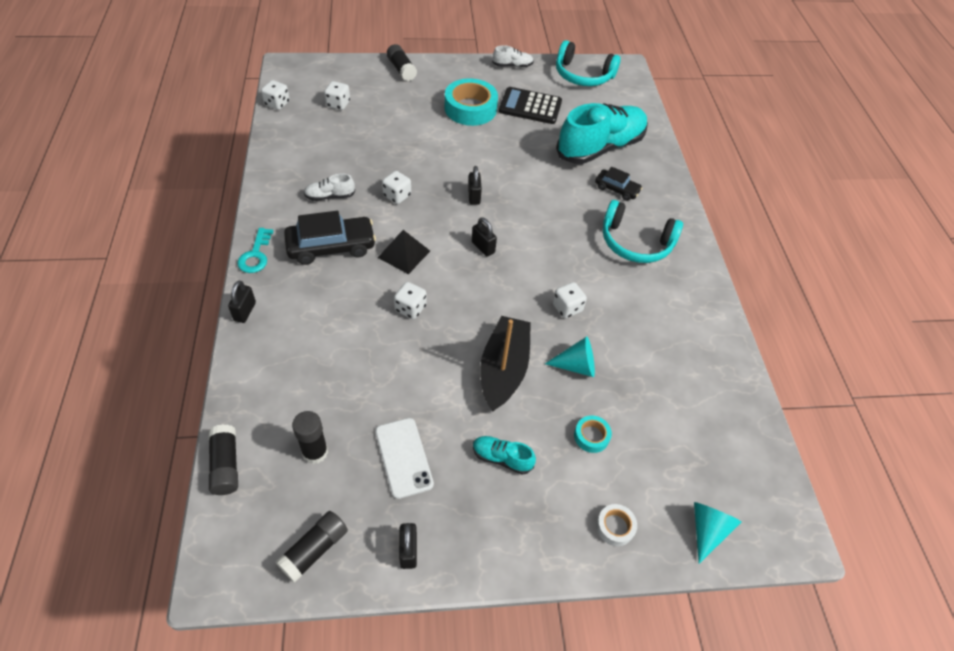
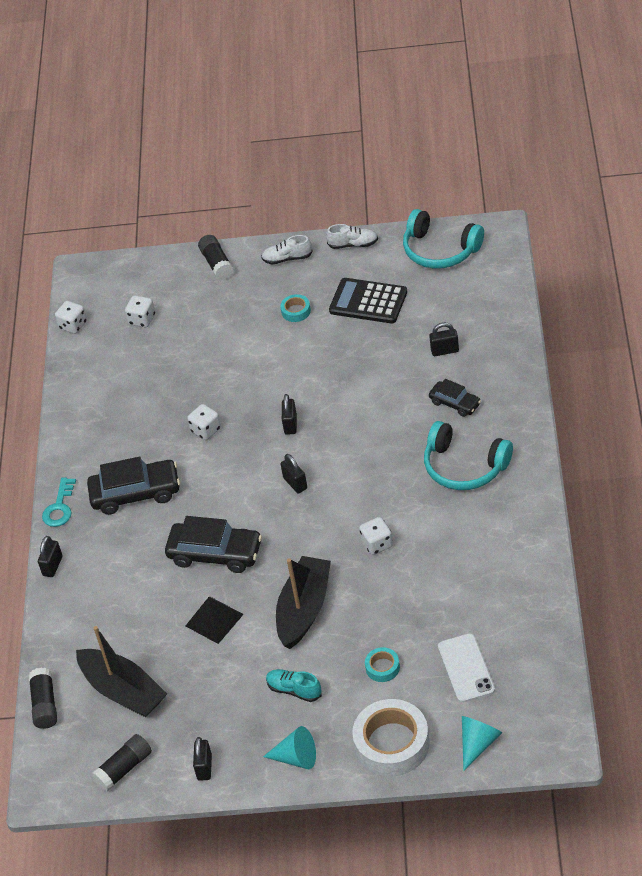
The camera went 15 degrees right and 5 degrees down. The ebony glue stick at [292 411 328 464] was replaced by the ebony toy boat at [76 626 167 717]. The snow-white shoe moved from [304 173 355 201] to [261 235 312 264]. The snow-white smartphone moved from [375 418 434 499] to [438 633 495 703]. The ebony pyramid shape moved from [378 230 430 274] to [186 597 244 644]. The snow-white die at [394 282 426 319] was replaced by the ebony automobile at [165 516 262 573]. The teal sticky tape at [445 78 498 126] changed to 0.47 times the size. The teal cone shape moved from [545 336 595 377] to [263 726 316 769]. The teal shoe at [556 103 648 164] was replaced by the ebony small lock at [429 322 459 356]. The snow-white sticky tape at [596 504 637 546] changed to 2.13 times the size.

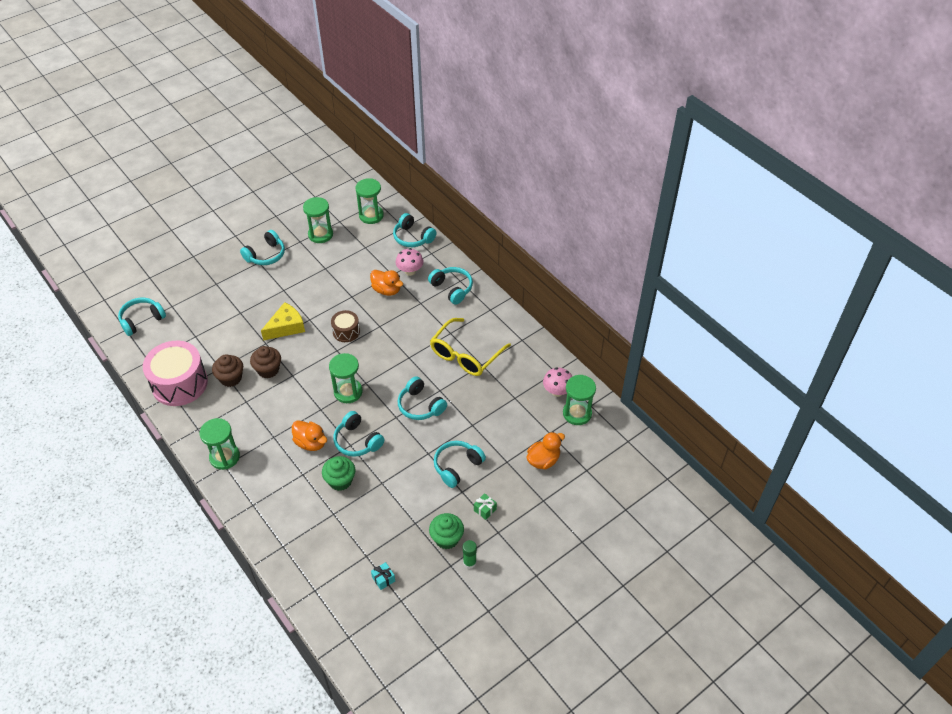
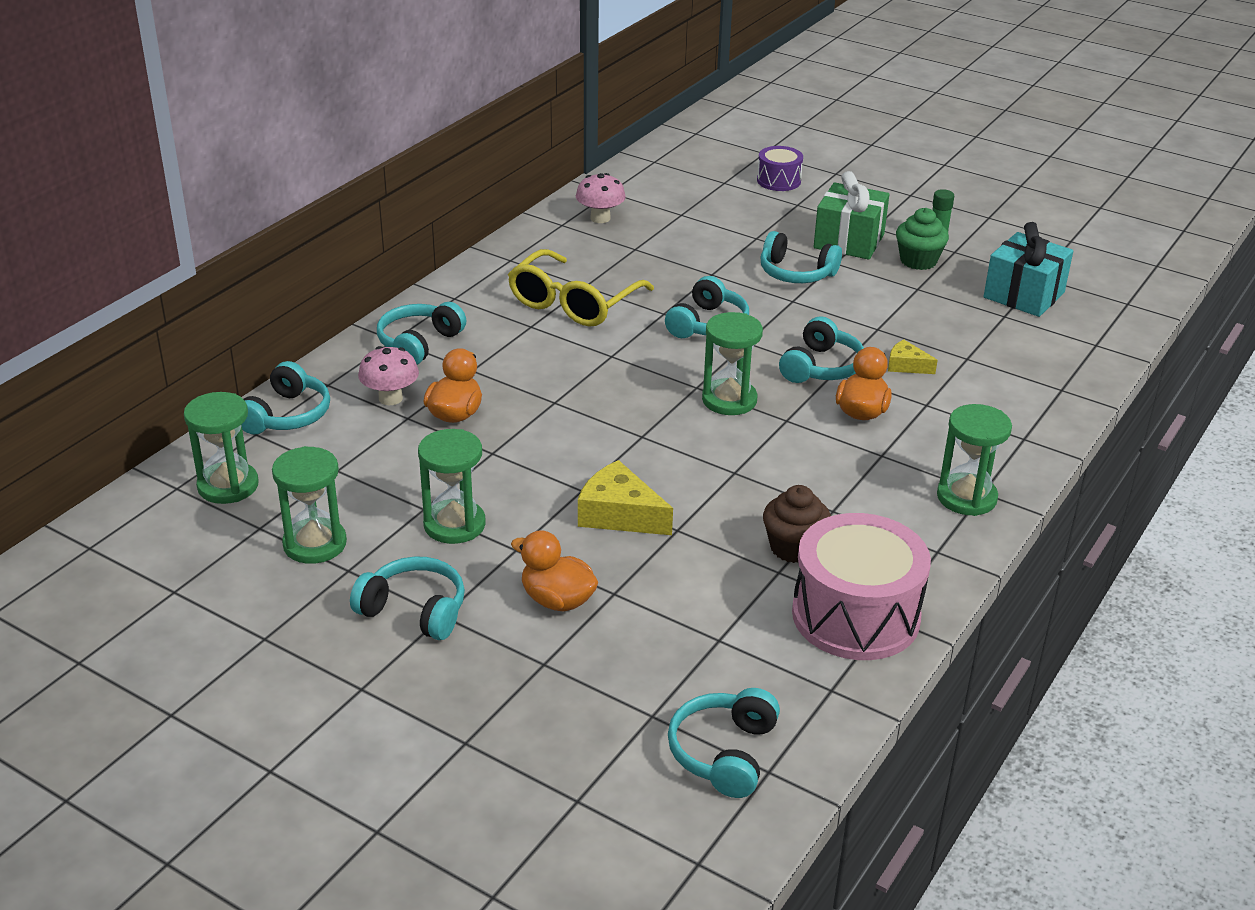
The camera went 110 degrees left and 15 degrees down. The teal headset at [118 298 166 336] turned 75 degrees clockwise. The dark brown cupcake at [250 346 281 378] disappeared. The leaf-green cupcake at [322 456 355 491] was replaced by the bright yellow piece of cheese at [888 339 938 374]. The dark brown snare drum at [331 310 360 342] disappeared. The teal wrapped gift at [371 562 395 590] changed to 2.32 times the size. The bright yellow spectacles at [430 318 511 376] turned 105 degrees clockwise. The leaf-green wrapped gift at [474 493 497 520] changed to 2.32 times the size. The orange toy duck moved from [527 432 565 470] to [511 530 598 612]. The leaf-green sand timer moved from [563 375 596 425] to [418 429 485 544]. The violet snare drum at [757 146 803 191] appeared.

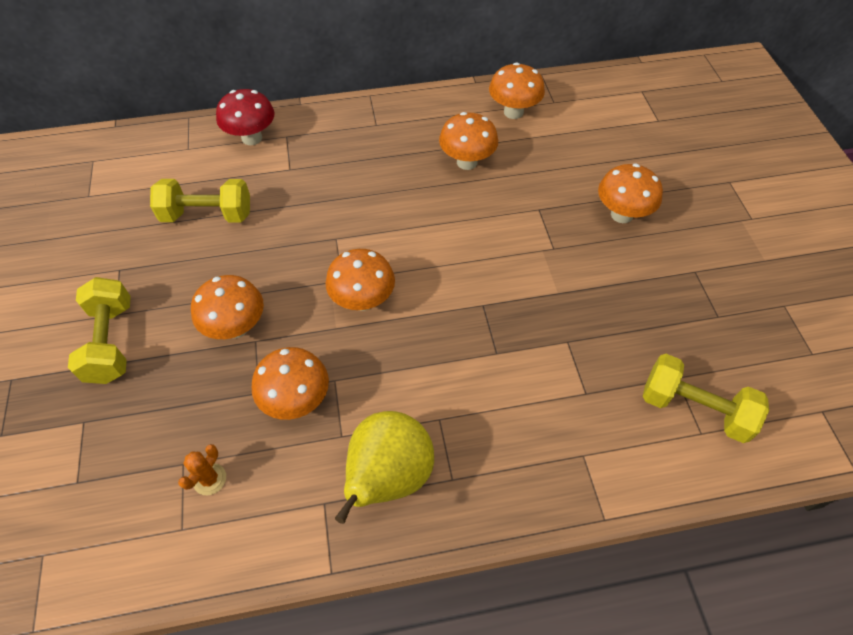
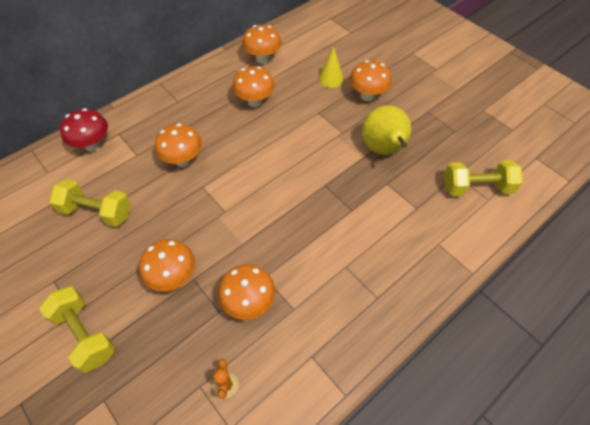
The camera went 30 degrees left and 0 degrees up. The bright yellow hand weight at [150 179 250 222] turned 45 degrees clockwise. The orange fungus moved from [325 249 395 311] to [155 123 202 167]. The bright yellow pear fruit moved from [335 411 434 524] to [362 105 411 155]. The bright yellow cone shape at [318 47 344 88] appeared.

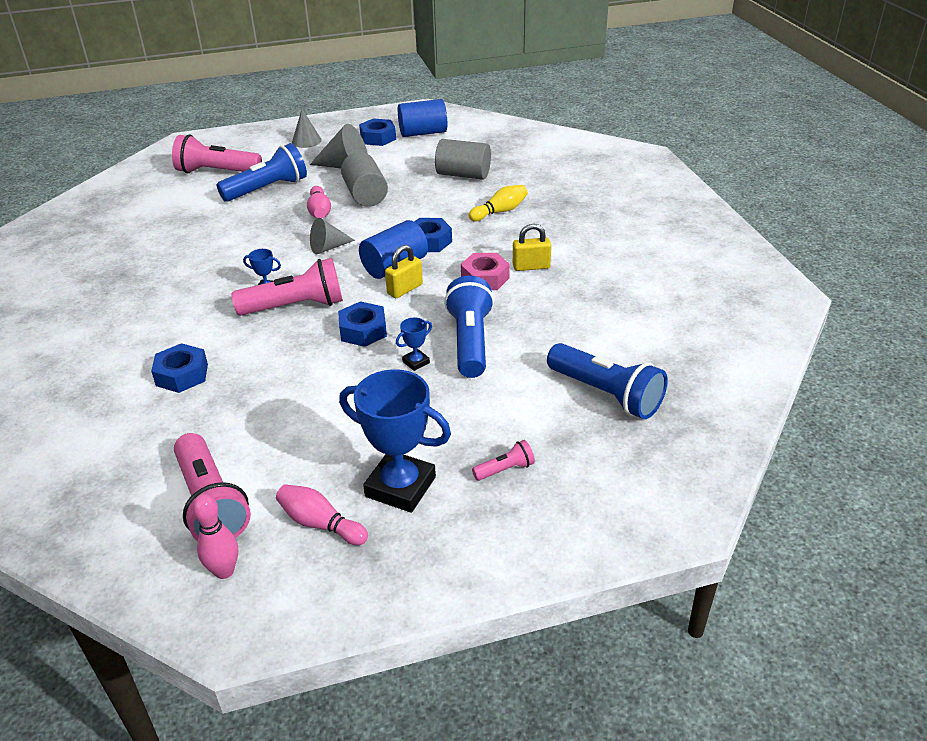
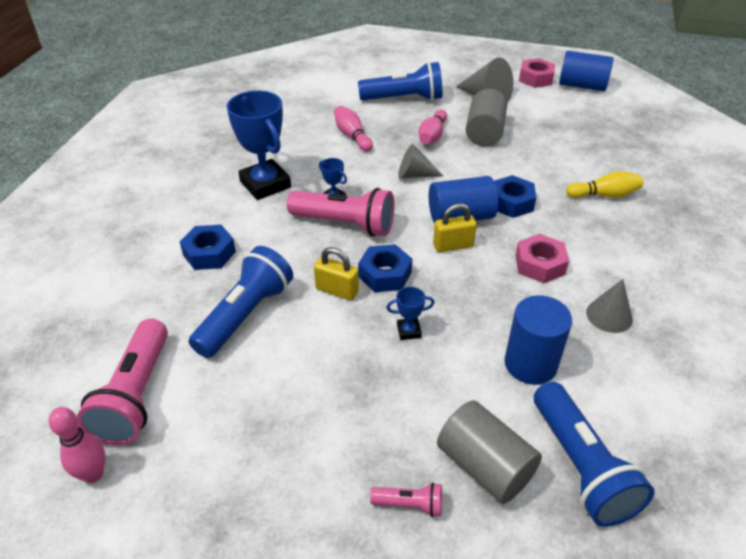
The camera went 30 degrees right and 5 degrees up. The rosy pocket torch at [172 134 262 174] disappeared. The rosy bowling pin moved from [276 484 368 545] to [334 106 373 152]. The gray cone shape moved from [292 109 322 148] to [586 279 633 333]. The cobalt trophy moved from [339 369 451 513] to [227 91 291 200]. The cobalt nut at [359 118 396 146] became the rosy nut at [519 58 555 88]. The gray solid cylinder moved from [435 139 491 180] to [437 400 542 504]. The cobalt pocket torch moved from [444 276 494 378] to [189 246 293 358]. The bright yellow small lock moved from [513 224 551 271] to [314 247 359 300]. The cobalt solid cylinder at [504 296 572 385] appeared.

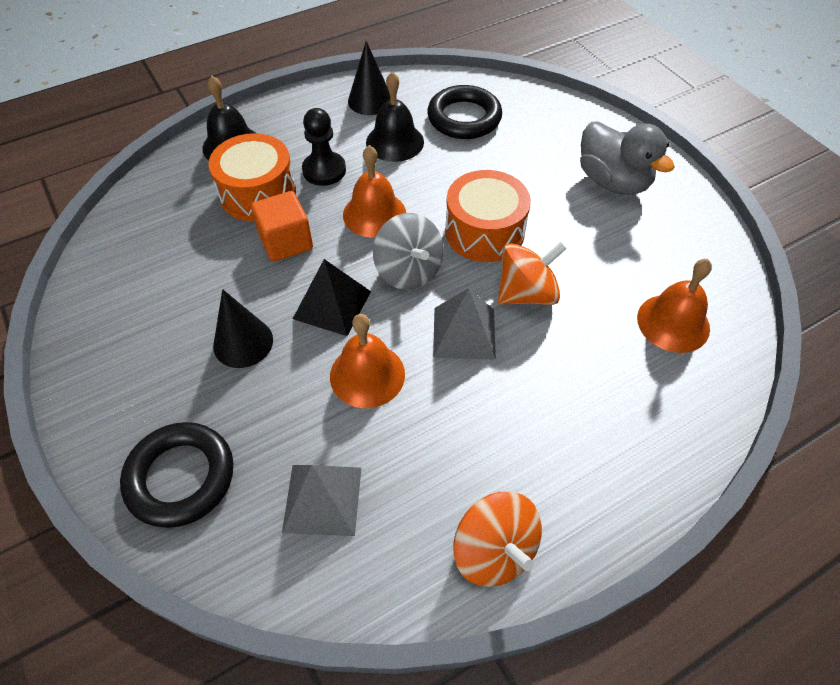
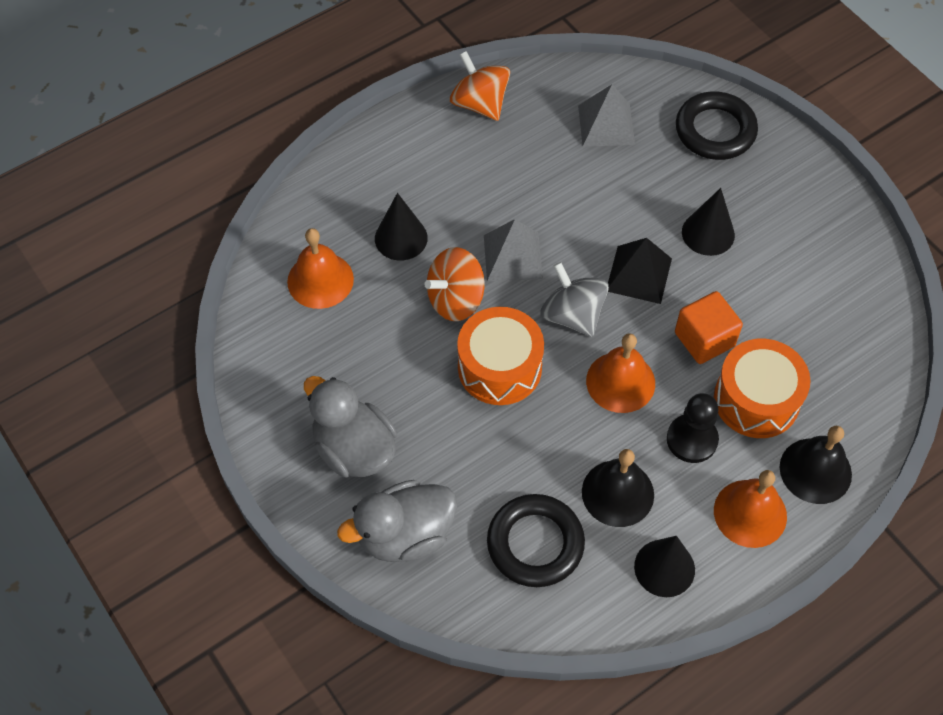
The camera went 175 degrees right and 5 degrees up. The orange bell moved from [330 314 405 408] to [714 470 787 548]. The gray toy duck at [337 480 457 562] appeared. The ebony cone shape at [375 193 428 260] appeared.

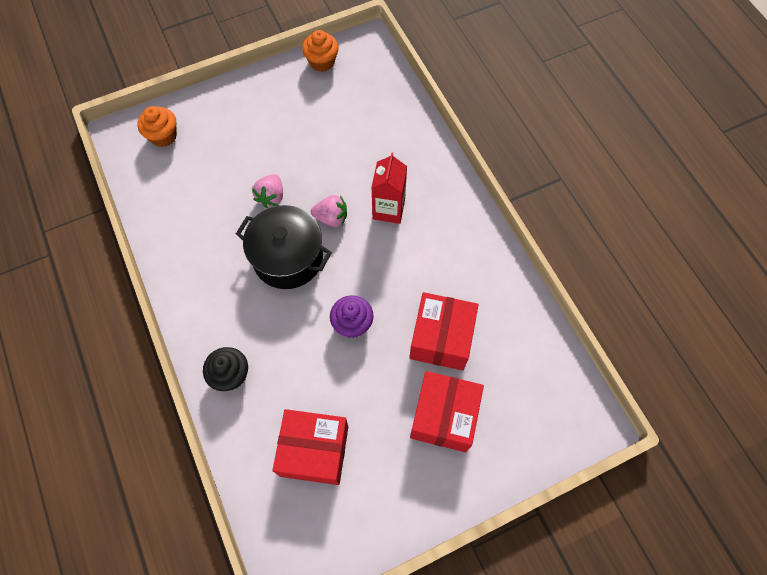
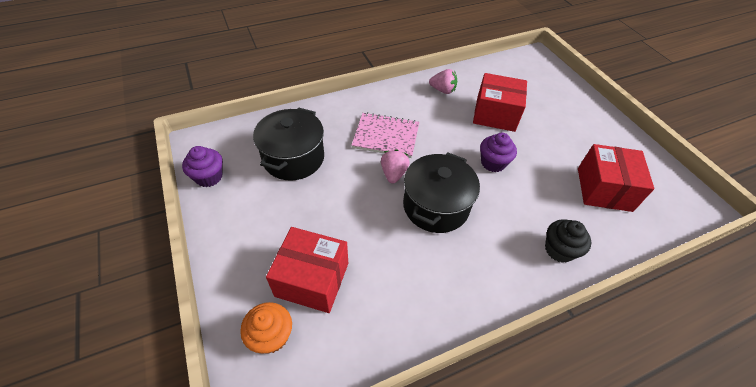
The camera went 90 degrees left and 15 degrees down. The rosy berry moved from [252 174 283 208] to [429 69 457 94]. The orange cupcake at [302 30 339 72] became the violet cupcake at [182 146 223 187]. The red milk carton at [371 152 407 224] was replaced by the rosy exercise book at [351 112 419 158]. The red package moved from [410 371 484 452] to [266 227 348 313]. The ebony pot at [253 108 324 180] appeared.

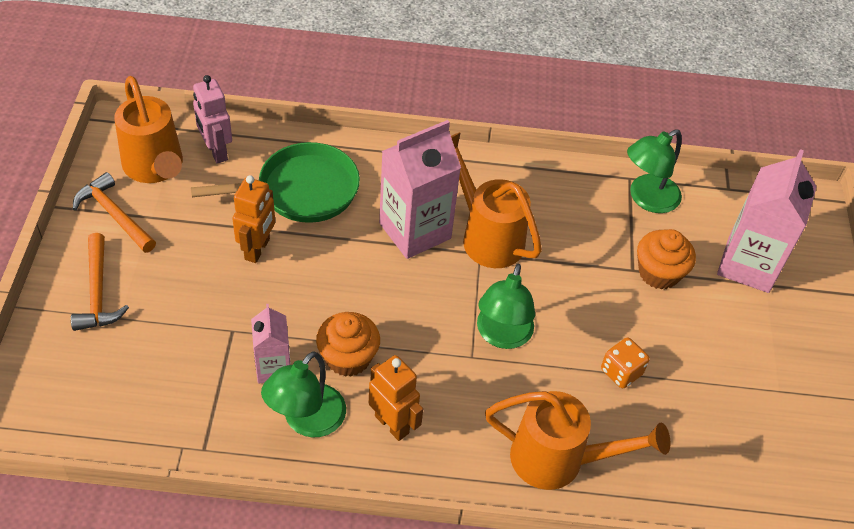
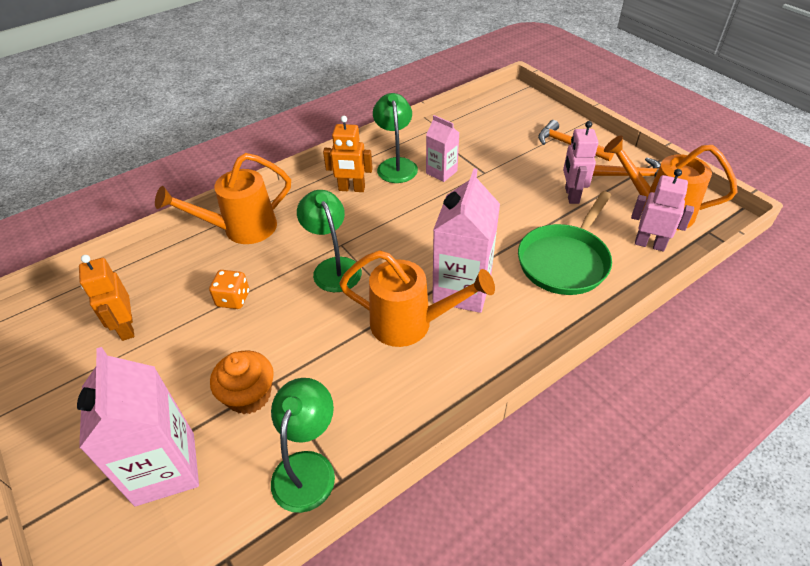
The camera went 145 degrees right and 5 degrees down. The orange toy robot moved from [232 175 275 263] to [79 255 134 341]. The orange cupcake at [316 312 380 377] disappeared. The rosy toy robot at [563 121 599 204] appeared.

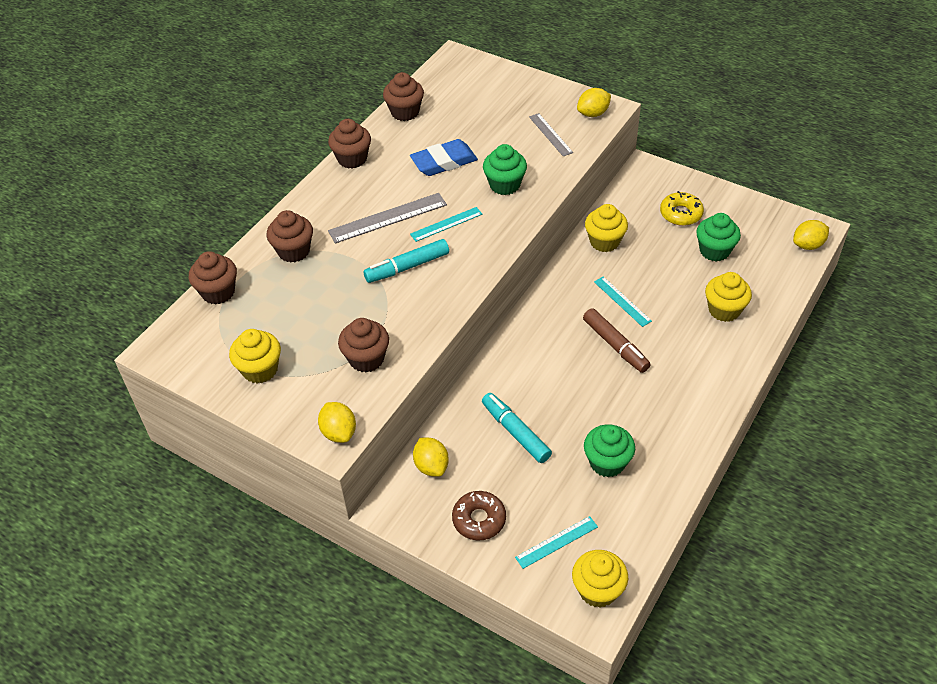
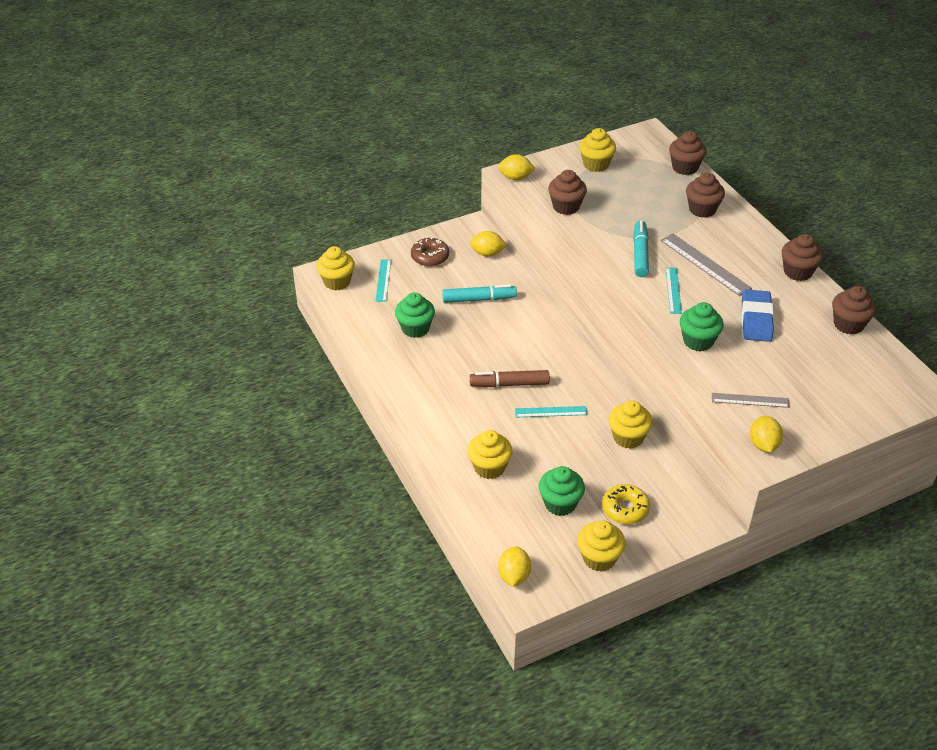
The camera went 120 degrees right and 5 degrees down. The gray ruler at [328 193 447 244] turned 45 degrees counterclockwise. The bright yellow cupcake at [577 520 626 571] appeared.

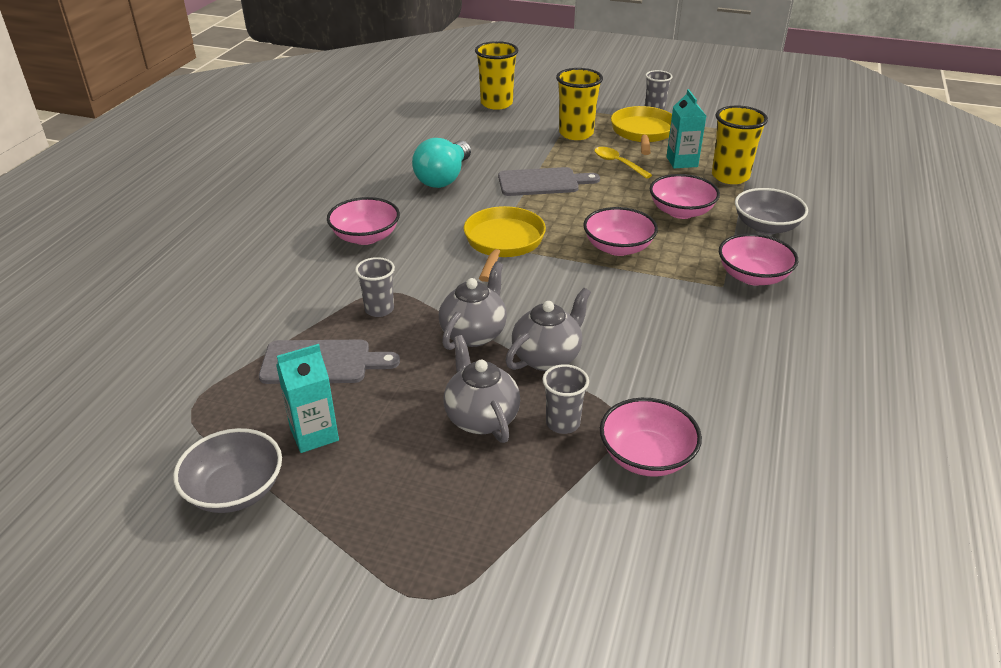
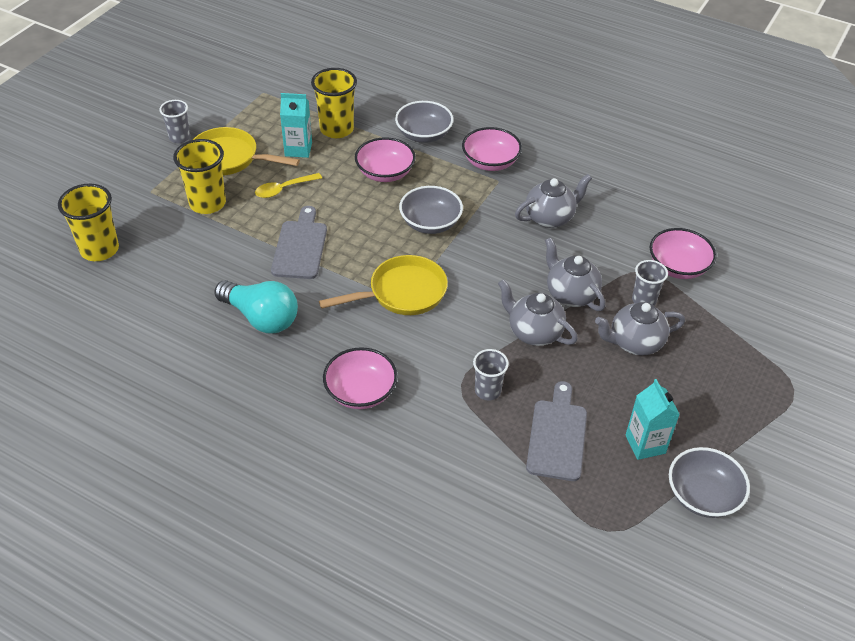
The camera went 80 degrees left and 10 degrees up. The bright yellow skillet at [464 206 546 282] turned 135 degrees clockwise. The rosy deep dish at [583 207 658 256] became the gray deep dish at [399 186 463 234]. The gray teapot at [515 174 592 228] appeared.

